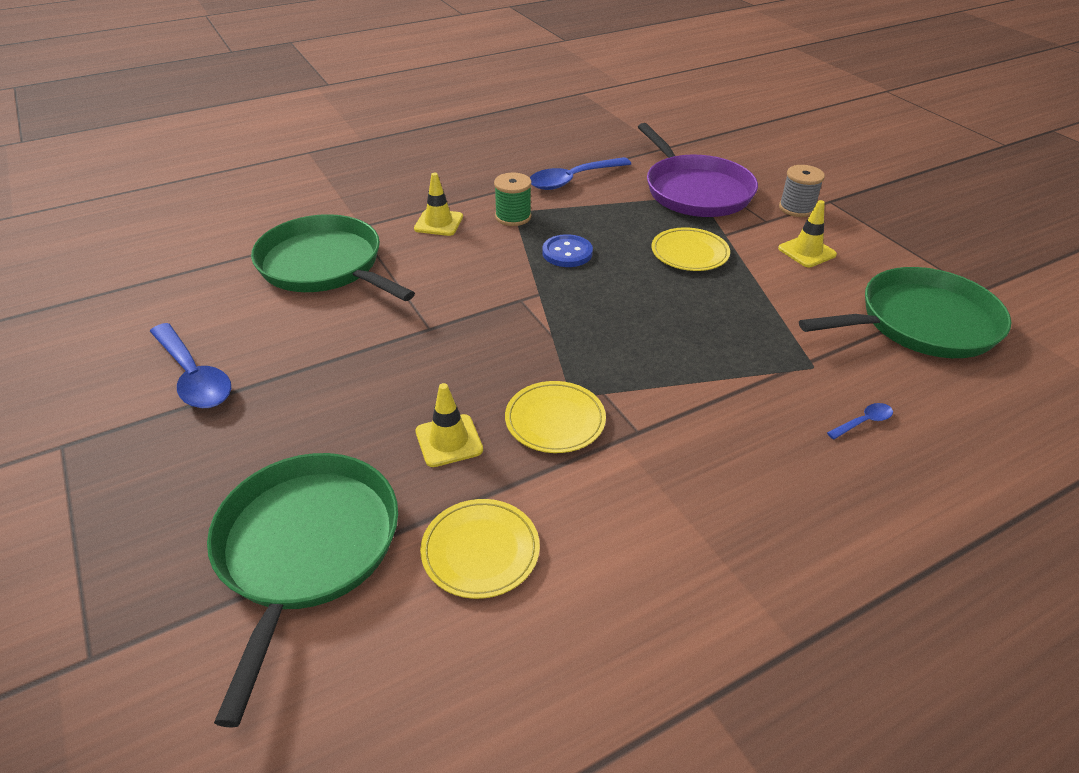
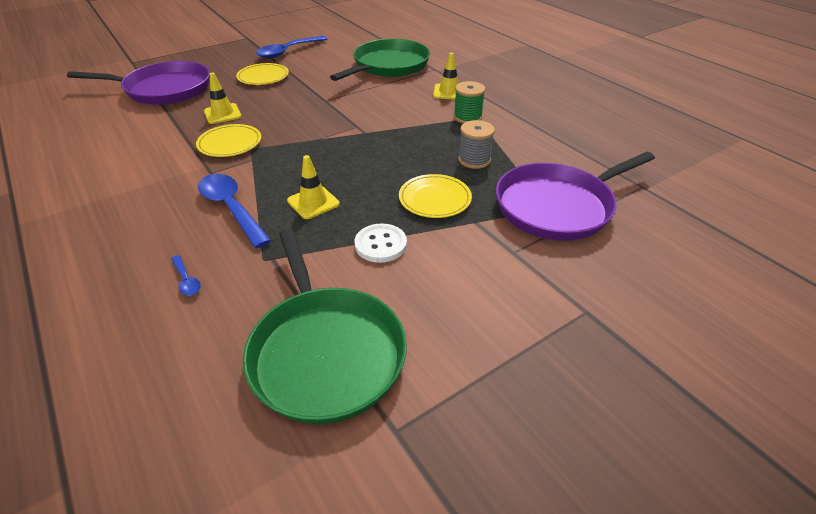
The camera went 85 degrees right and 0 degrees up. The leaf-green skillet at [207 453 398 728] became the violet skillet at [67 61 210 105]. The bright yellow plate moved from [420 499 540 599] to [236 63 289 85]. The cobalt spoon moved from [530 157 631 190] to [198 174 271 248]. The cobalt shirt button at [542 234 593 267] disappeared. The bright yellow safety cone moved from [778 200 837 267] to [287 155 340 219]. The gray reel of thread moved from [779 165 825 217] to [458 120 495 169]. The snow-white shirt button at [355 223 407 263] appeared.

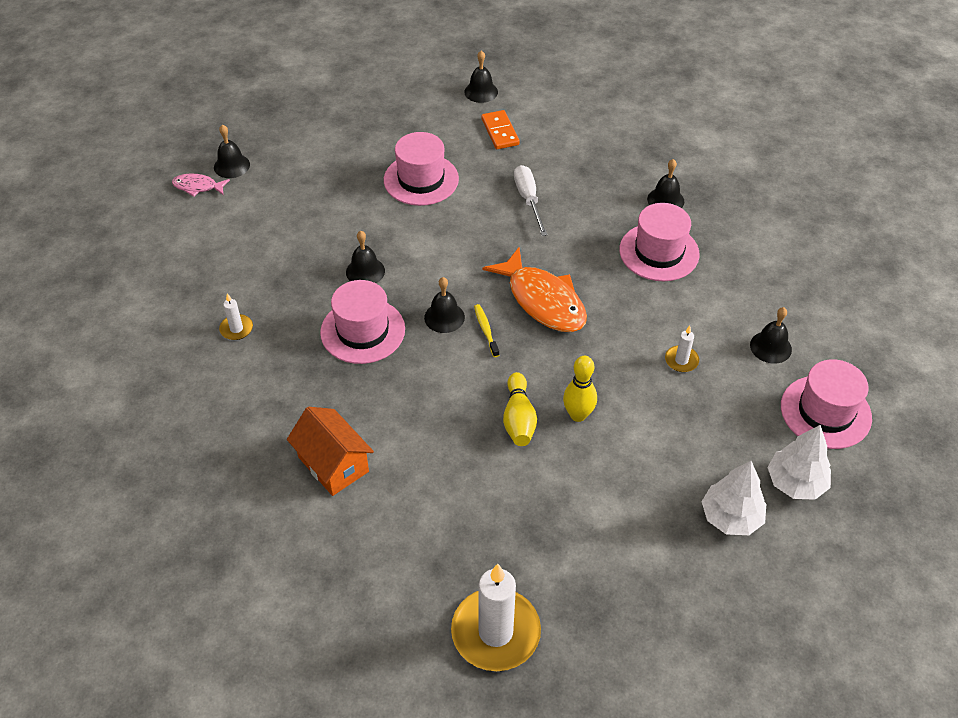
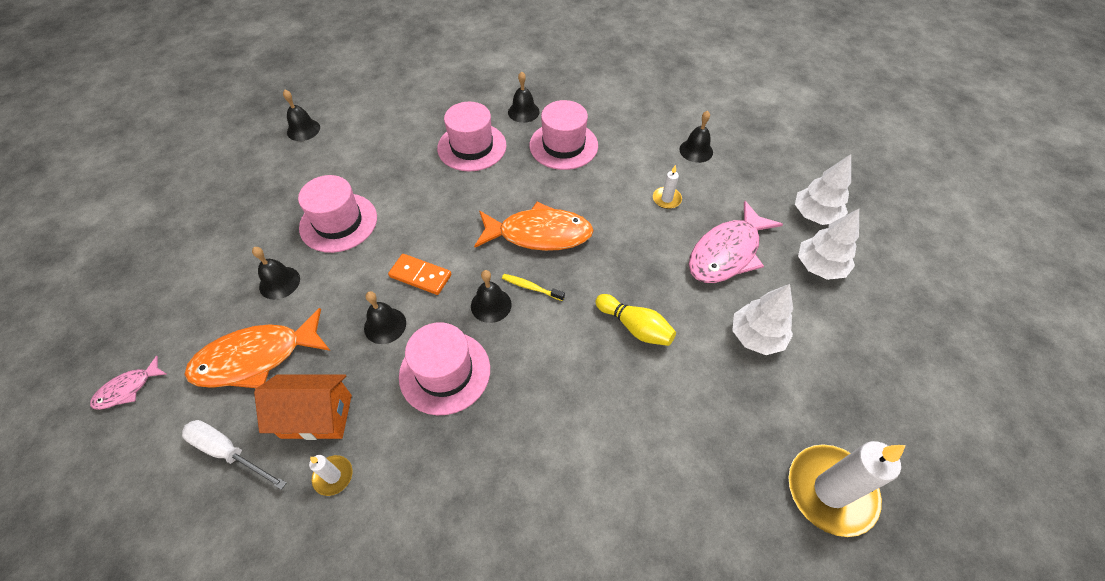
The camera went 50 degrees left and 5 degrees up. The ebony bell moved from [214 124 250 178] to [252 247 300 300]. The orange cottage moved from [287 407 374 496] to [254 374 352 440]. The orange domino tile moved from [481 110 520 149] to [388 254 451 295]. The snow-white hand screwdriver moved from [514 165 548 236] to [182 420 286 490]. The bright yellow bowling pin at [563 356 597 422] disappeared. The rosy hat moved from [781 359 872 449] to [437 102 506 172]. The orange toy fish at [184 308 330 388] appeared. The rosy toy fish at [688 201 783 283] appeared. The snow-white toy tree at [732 284 793 355] appeared.

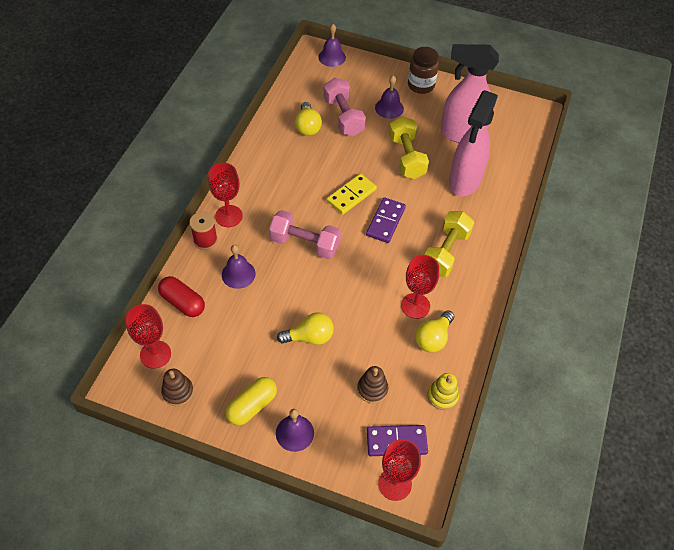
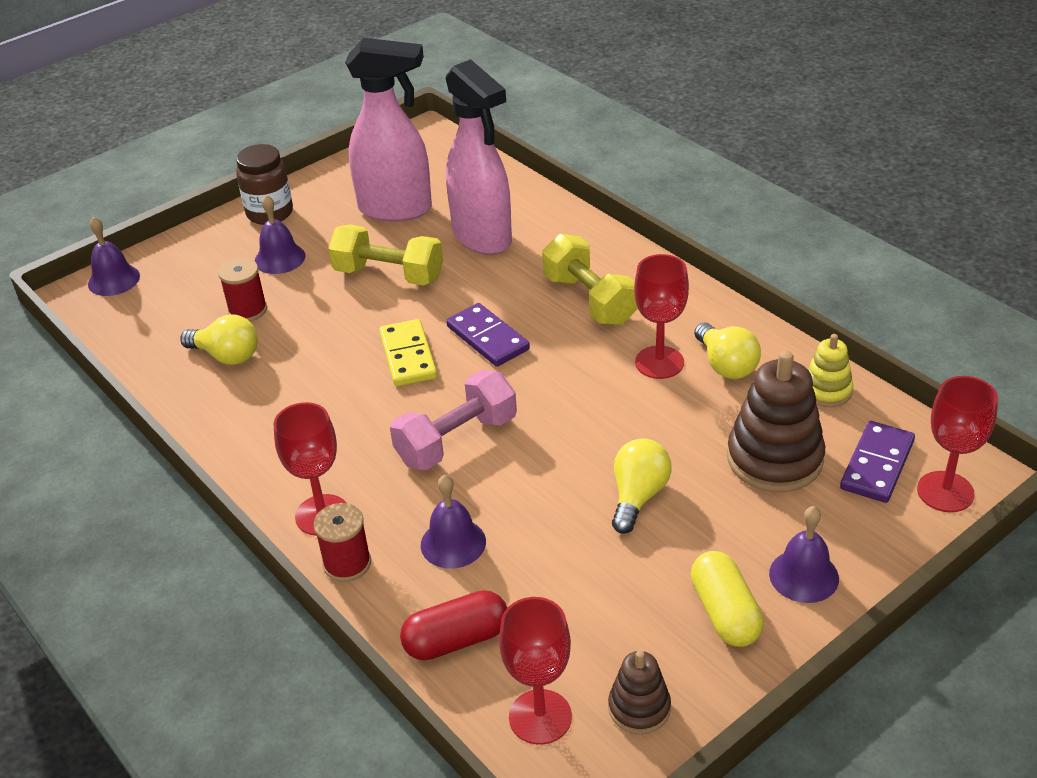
The camera went 55 degrees left and 15 degrees down. The rosy hand weight at [324 78 366 136] was replaced by the red reel of thread at [218 258 267 321]. The dark brown stacking toy at [357 366 388 403] changed to 1.82 times the size. The rosy sprayer at [440 44 499 143] turned 120 degrees counterclockwise.

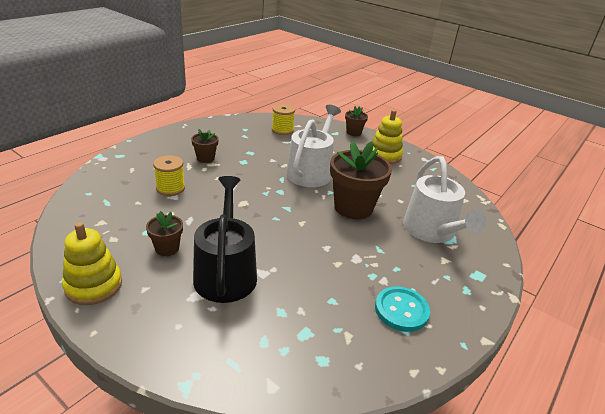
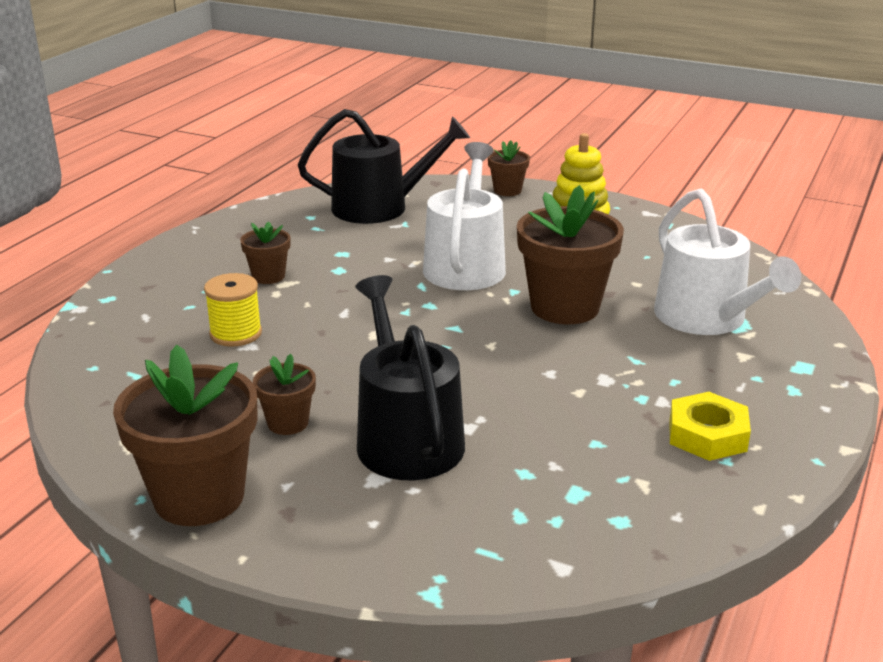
The camera went 10 degrees left and 5 degrees down. The bright yellow stacking toy at [62 222 122 305] was replaced by the dark brown flower pot at [113 344 257 526]. The bright yellow reel of thread at [272 104 295 135] was replaced by the ebony sprinkling can at [298 109 470 224]. The teal shirt button at [375 287 430 332] was replaced by the bright yellow nut at [670 392 751 461].

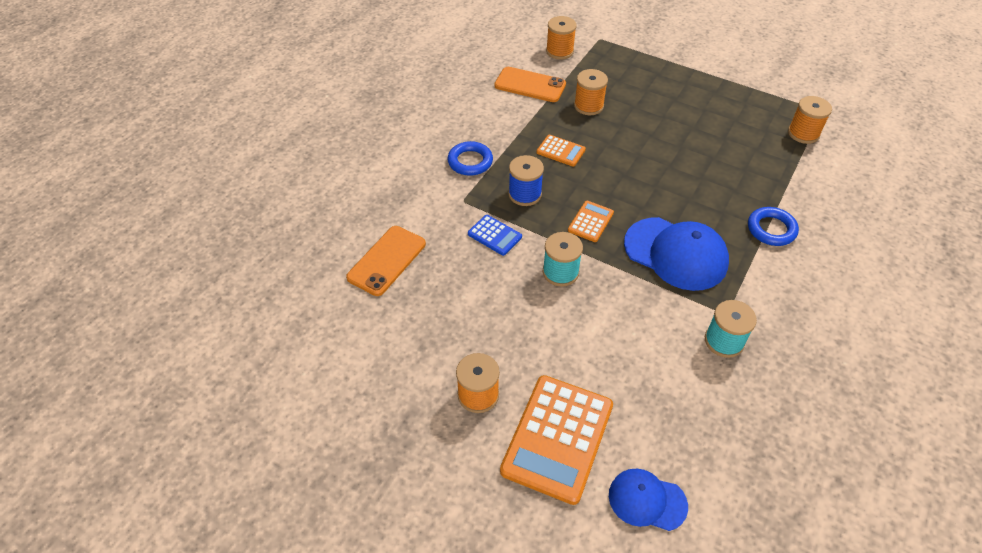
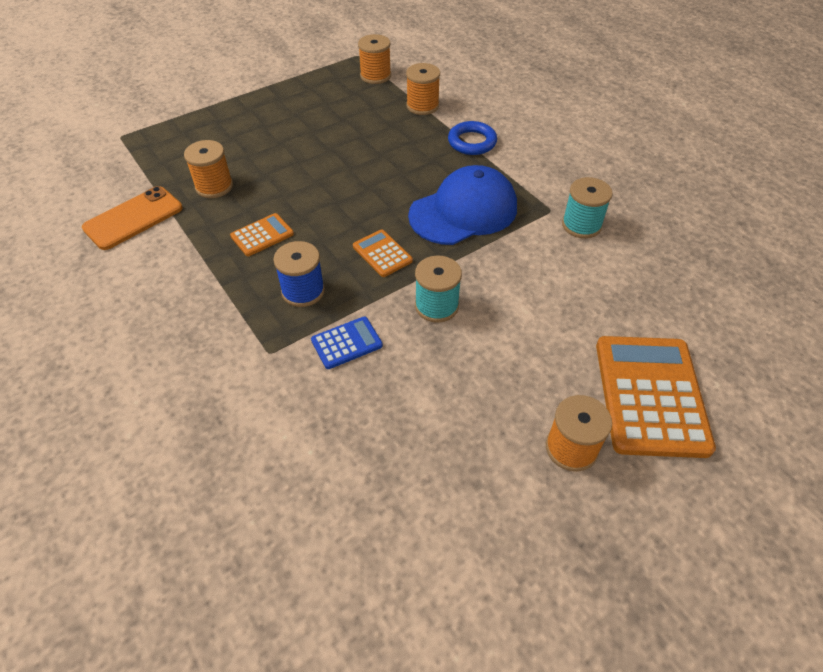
The camera went 65 degrees left and 0 degrees up. The orange smartphone at [346 226 426 296] disappeared. The cobalt ring at [448 141 493 176] disappeared. The orange pocket calculator at [500 375 613 505] turned 135 degrees counterclockwise. The orange reel of thread moved from [546 16 577 60] to [406 63 440 115]. The cobalt peaked cap at [609 469 688 531] disappeared.

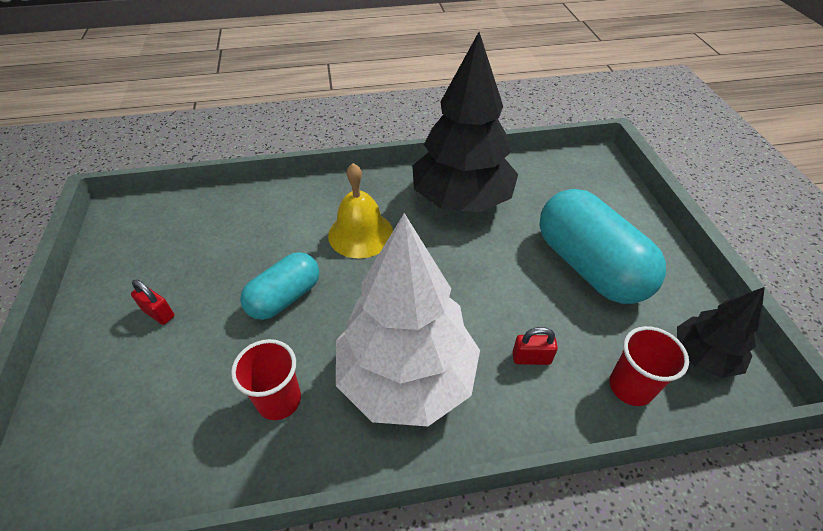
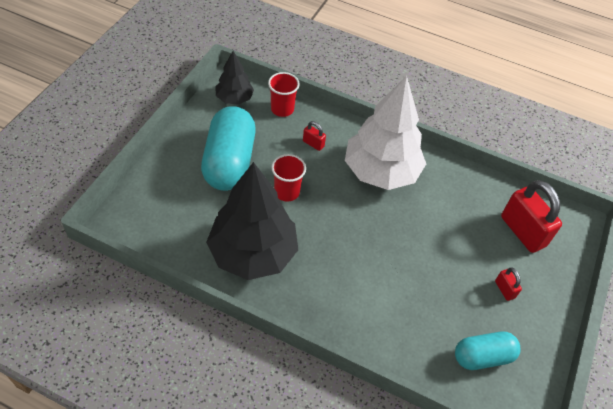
The camera went 150 degrees left and 5 degrees up. The red tumbler moved from [231 339 301 420] to [271 154 306 202]. The teal pill shape moved from [240 252 319 320] to [455 332 521 370]. The bright yellow bell at [328 163 393 258] disappeared. The red small lock at [501 180 562 253] appeared.

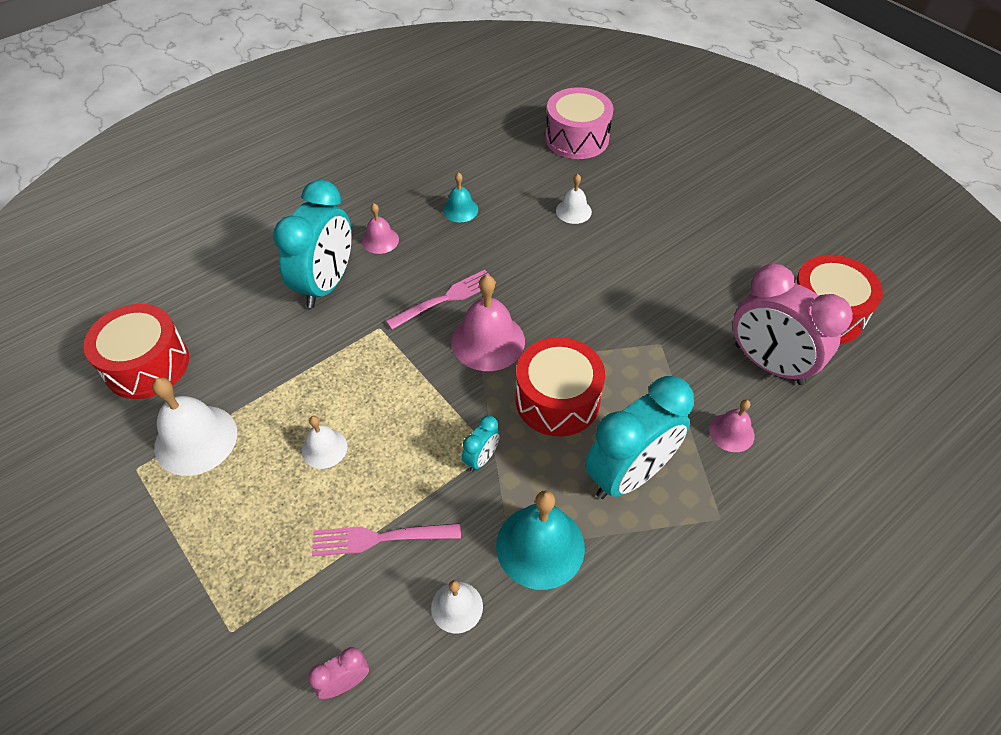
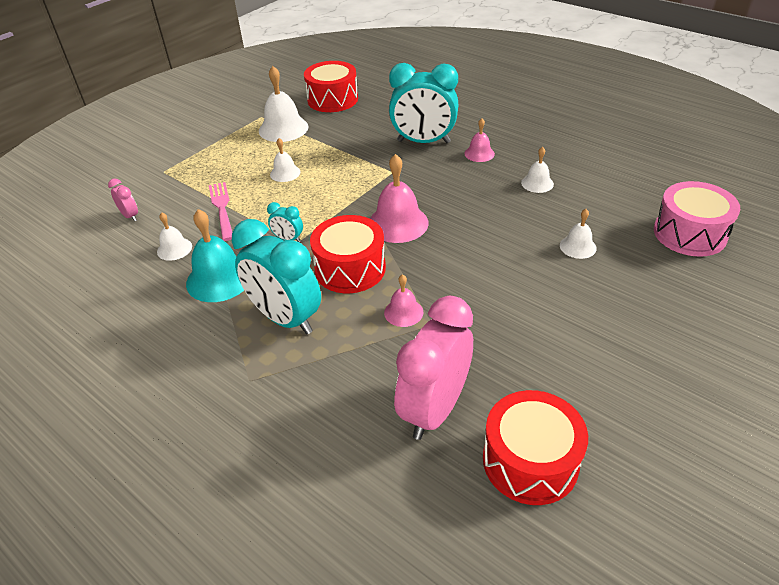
The camera went 80 degrees right and 10 degrees down. The rosy dinner fork at [386 270 496 330] disappeared. The teal bell at [443 172 478 222] became the snow-white bell at [521 147 554 193]. The rosy bell moved from [709 399 755 452] to [384 274 423 327].

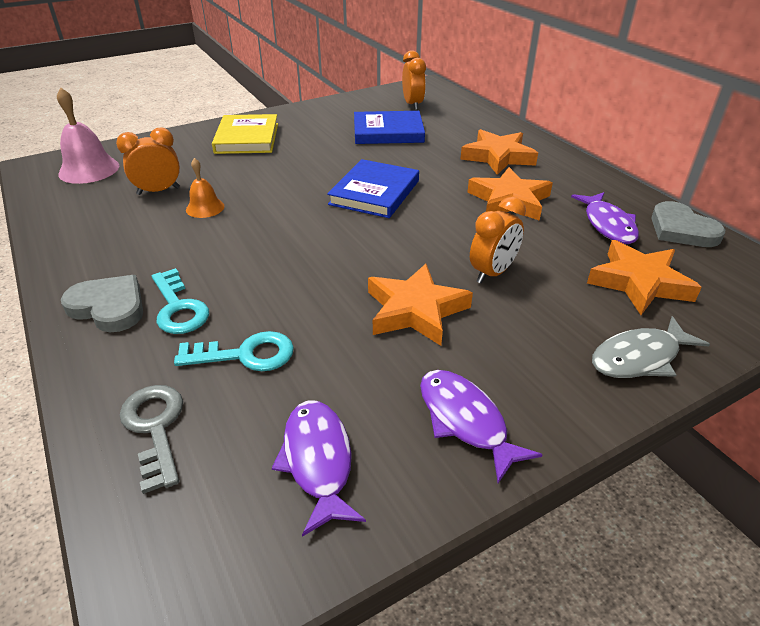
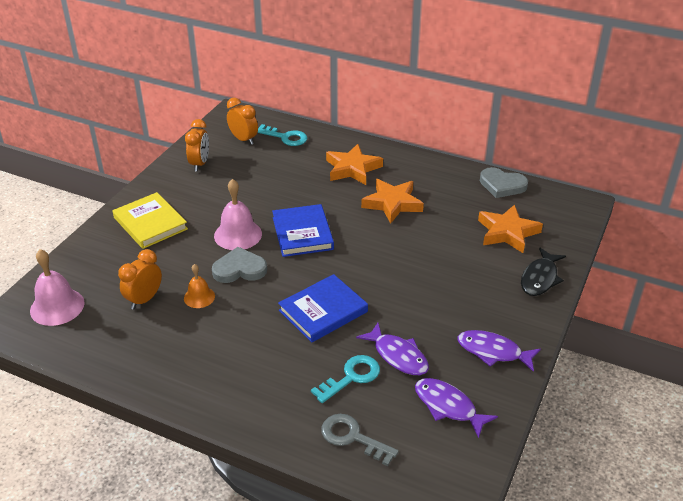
The camera went 35 degrees left and 0 degrees up. The gray heart moved from [61 275 143 332] to [212 247 267 283]. The teal latchkey moved from [152 268 209 334] to [257 124 307 146]. The cobalt book moved from [354 111 425 144] to [278 274 368 342]. The orange five-pointed star at [368 263 473 346] disappeared. The orange alarm clock moved from [470 197 526 284] to [185 119 209 172]. The violet toy fish moved from [571 192 639 244] to [356 323 429 375]. The gray toy fish at [592 316 710 378] became the ebony toy fish at [521 248 566 296]. The rosy bell at [214 179 262 250] appeared.

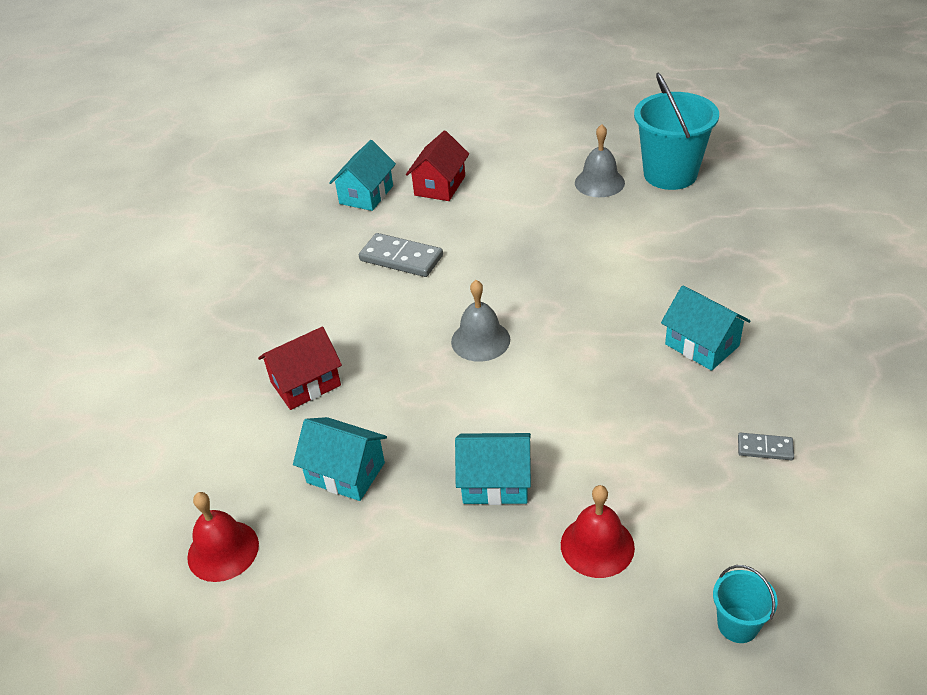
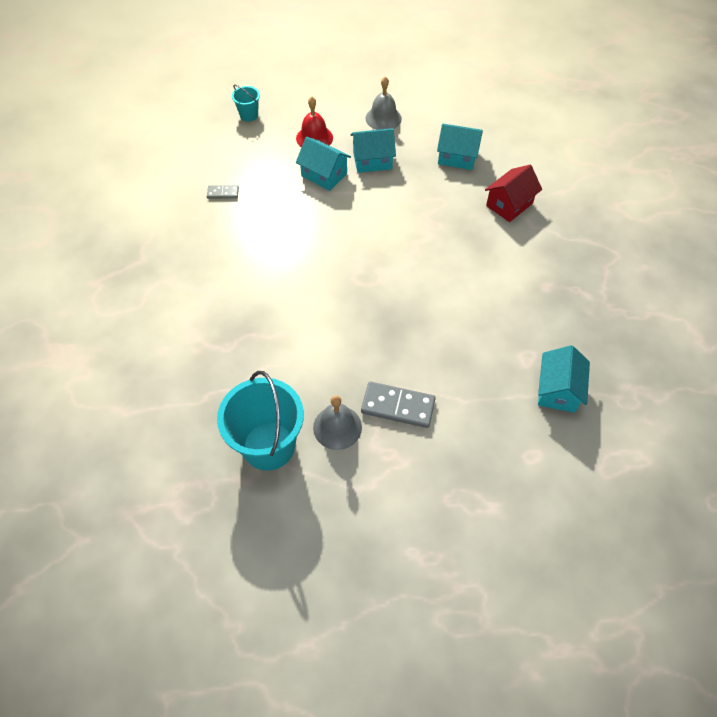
The camera went 165 degrees right and 15 degrees up. The red bell at [187 492 259 582] disappeared. The gray domino tile moved from [359 233 443 277] to [361 382 436 428]. The red cottage at [406 131 469 201] disappeared. The gray bell moved from [451 280 510 362] to [365 76 402 130]. The teal cottage moved from [661 286 750 371] to [296 137 351 191].

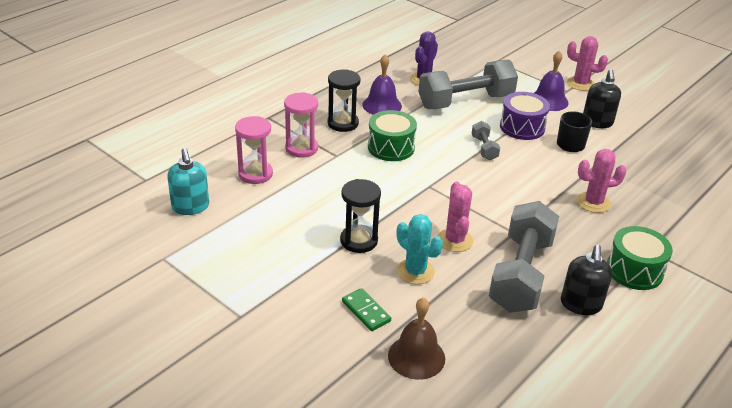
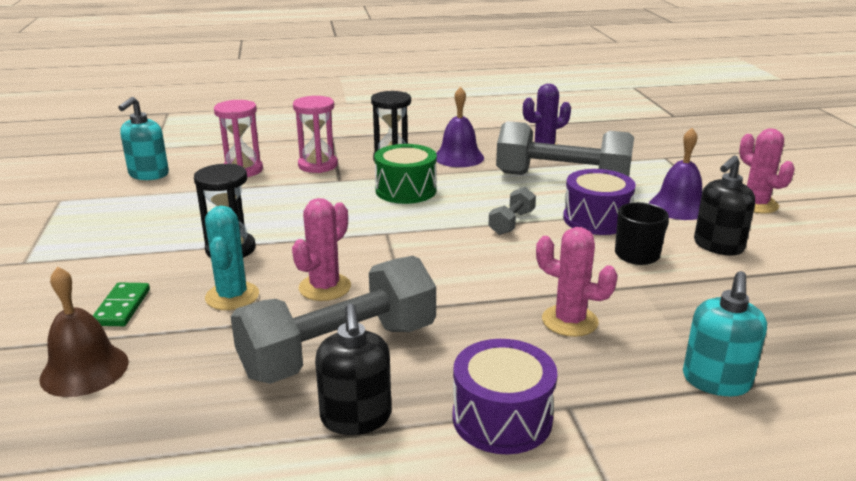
The camera went 40 degrees right and 10 degrees down. The ebony soap dispenser at [561 245 612 315] turned 60 degrees counterclockwise. The leaf-green snare drum at [607 226 673 290] became the violet snare drum at [452 339 558 454]. The teal soap dispenser at [683 271 767 396] appeared.

